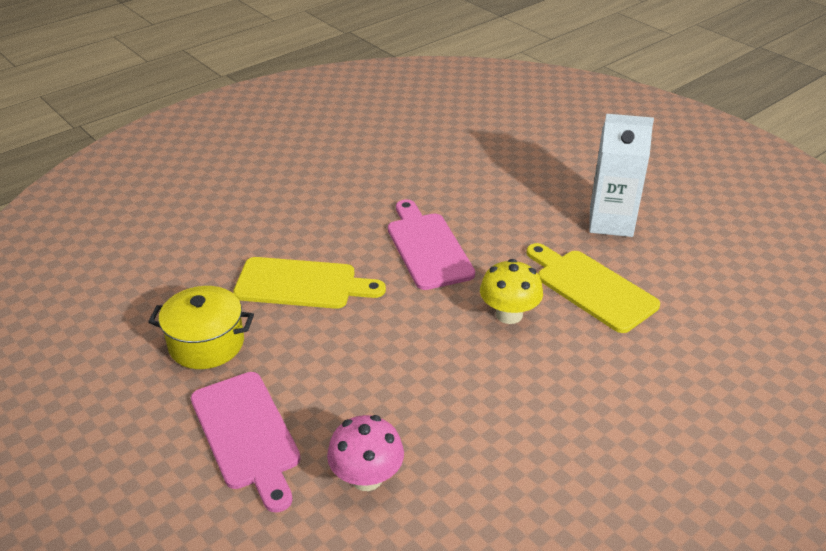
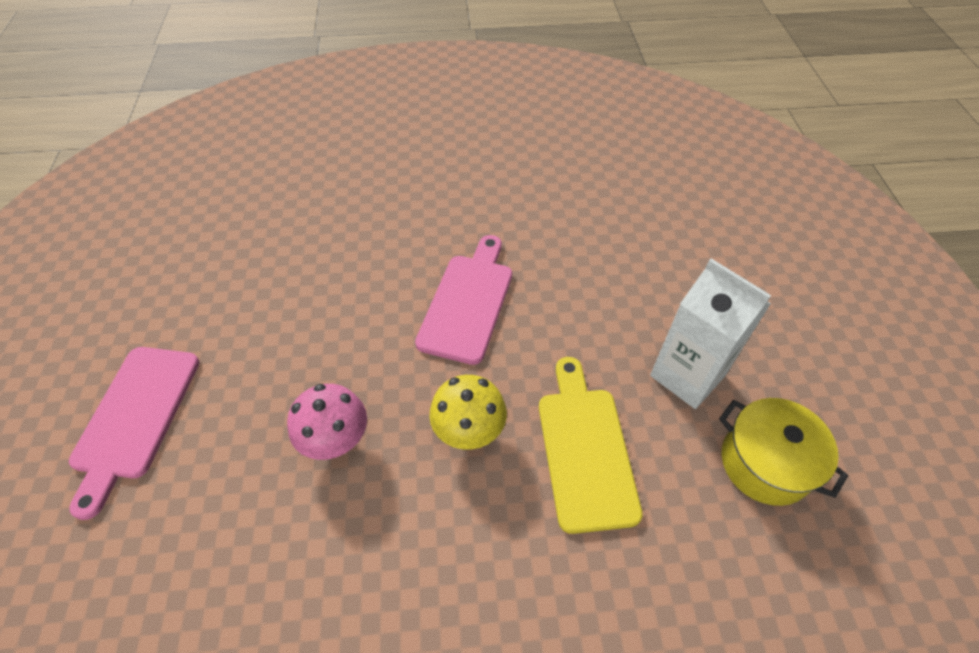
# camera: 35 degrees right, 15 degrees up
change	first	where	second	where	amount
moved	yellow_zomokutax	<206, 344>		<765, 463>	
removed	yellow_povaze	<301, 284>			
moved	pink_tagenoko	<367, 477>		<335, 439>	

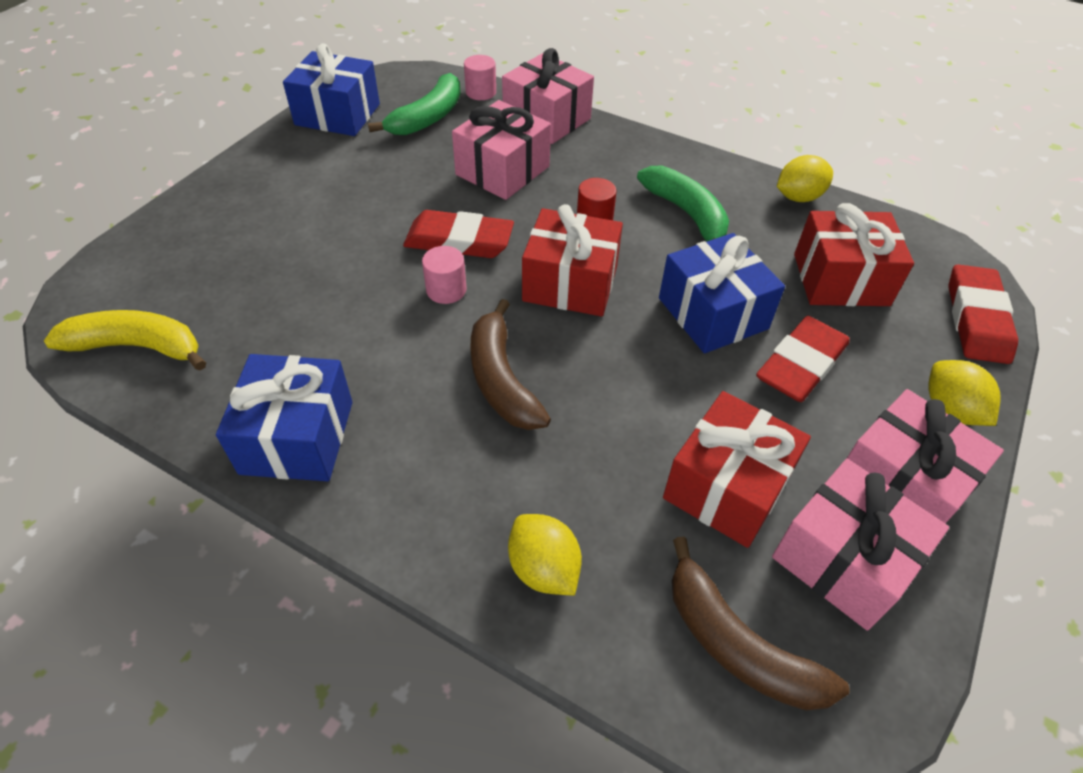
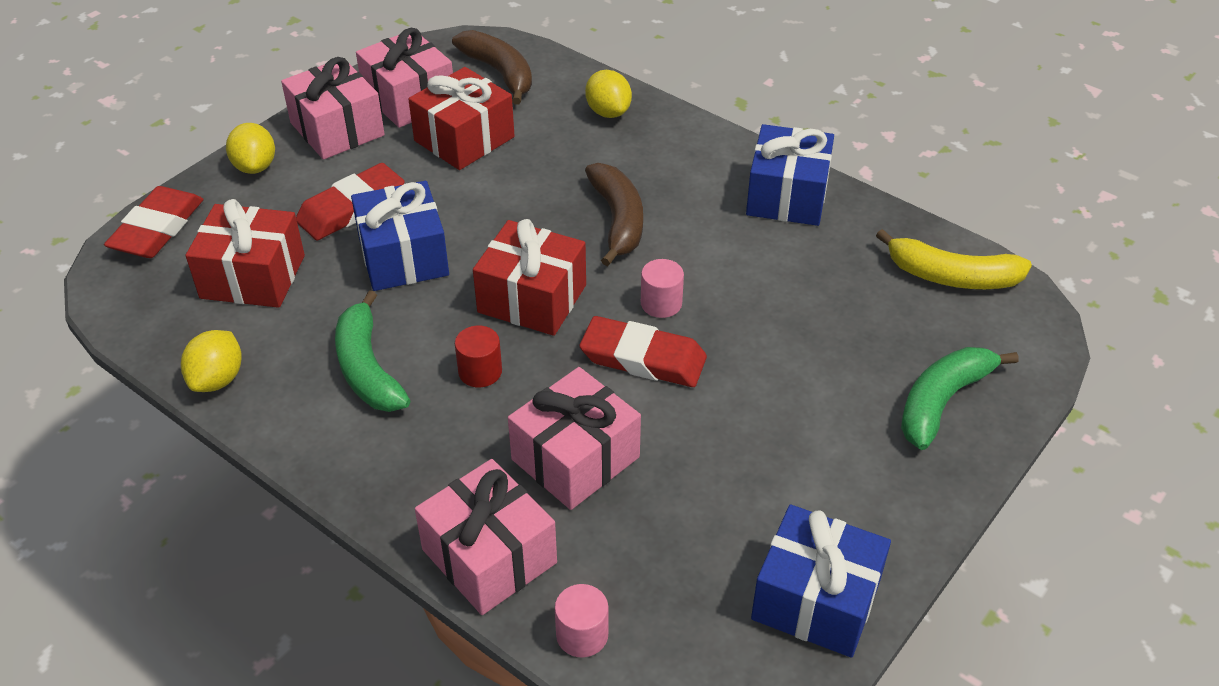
# camera: 170 degrees left, 5 degrees down
change	first	where	second	where	amount
moved	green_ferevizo	<428, 118>		<942, 401>	
turned	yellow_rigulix	<798, 197>		<217, 379>	60 degrees counterclockwise

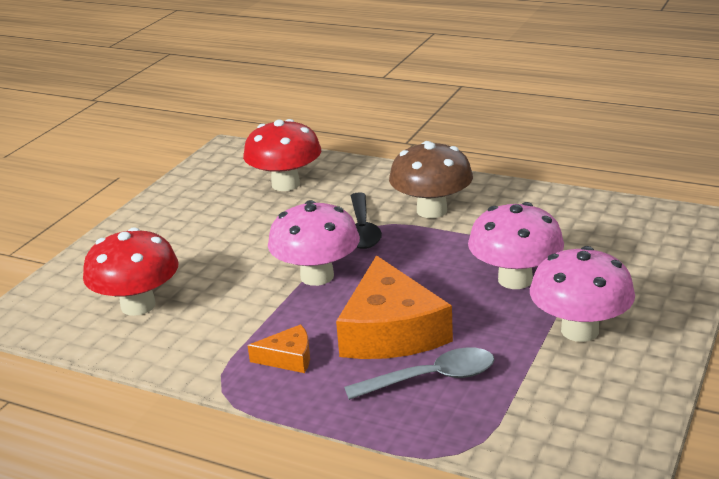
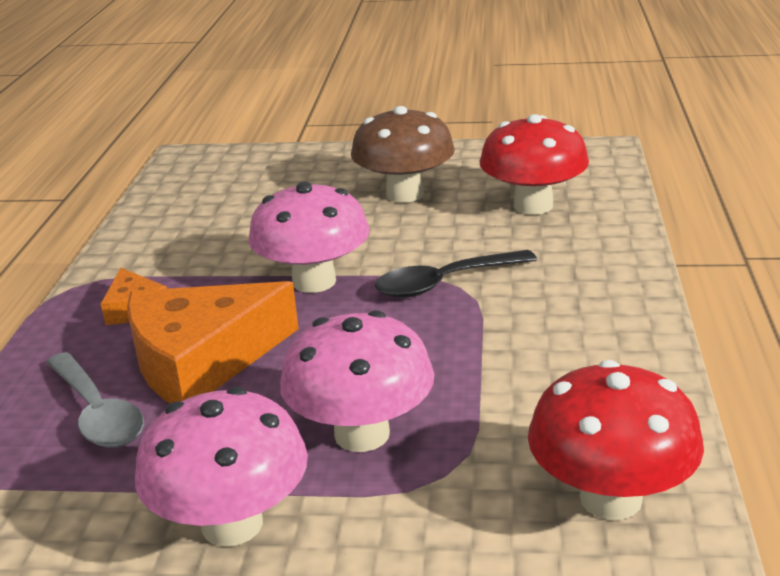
# camera: 70 degrees right, 0 degrees up
change	first	where	second	where	amount
moved	red_tagenoko	<138, 305>		<610, 498>	
moved	brown_tagenoko	<432, 210>		<405, 194>	

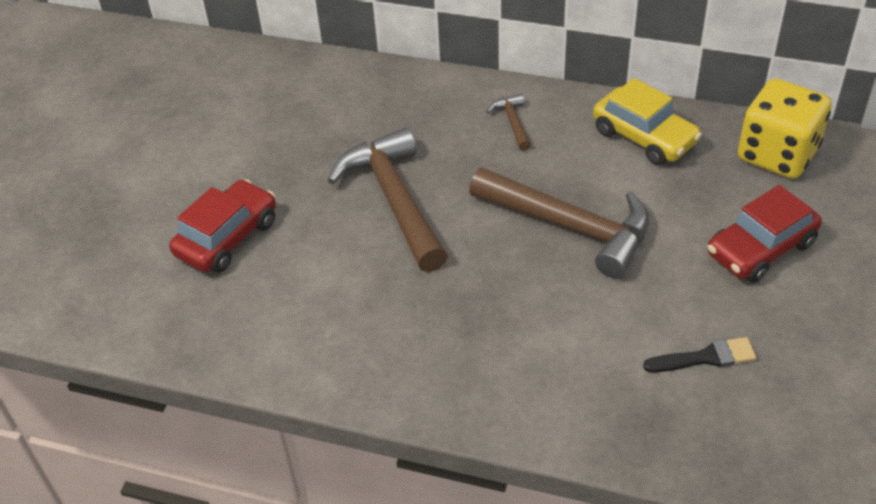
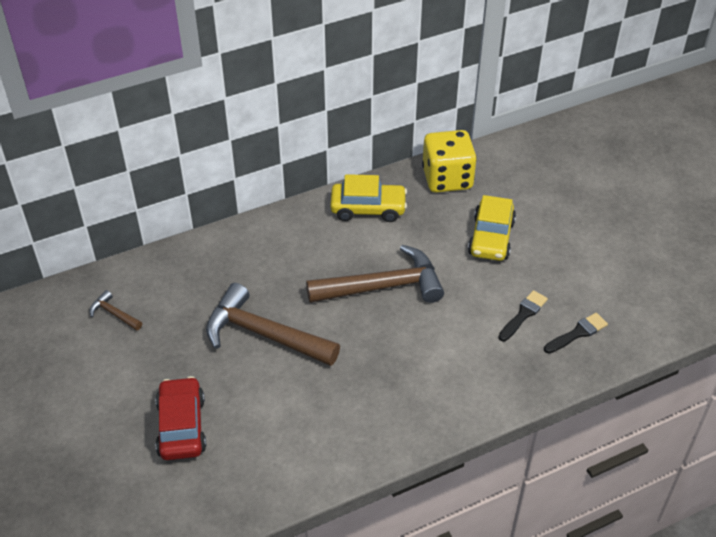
# camera: 45 degrees left, 0 degrees up
change	first	where	second	where	amount
moved	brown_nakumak	<512, 122>		<114, 314>	
recoloured	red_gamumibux	<760, 249>	yellow_gamumibux	<491, 238>	
added			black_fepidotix	<577, 333>	

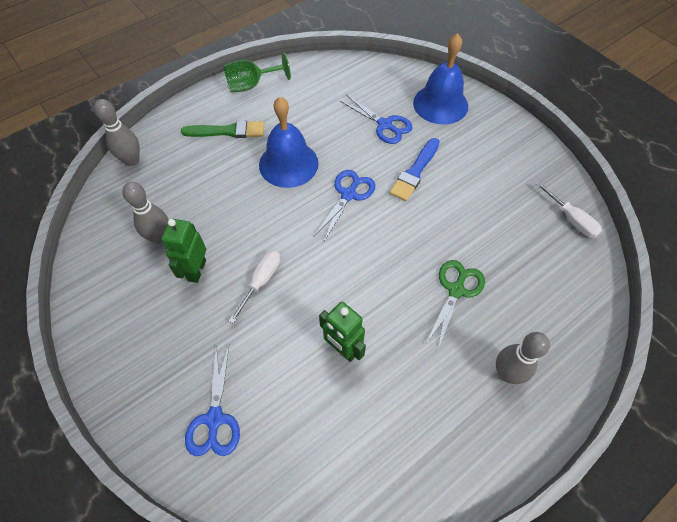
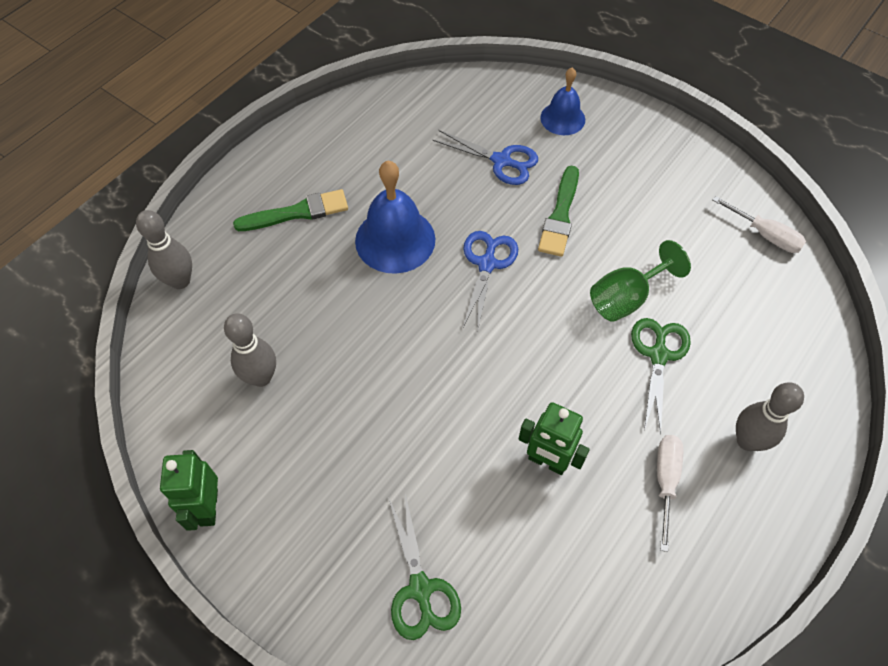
# camera: 15 degrees left, 0 degrees up
change	first	where	second	where	amount
moved	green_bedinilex	<196, 270>		<208, 507>	
recoloured	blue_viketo	<214, 419>	green_viketo	<420, 589>	
moved	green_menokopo	<251, 85>		<626, 298>	
moved	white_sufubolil	<261, 281>		<665, 480>	
recoloured	blue_fepidotix	<415, 172>	green_fepidotix	<560, 215>	
resized	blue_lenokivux	<440, 104>		<562, 118>	x0.62

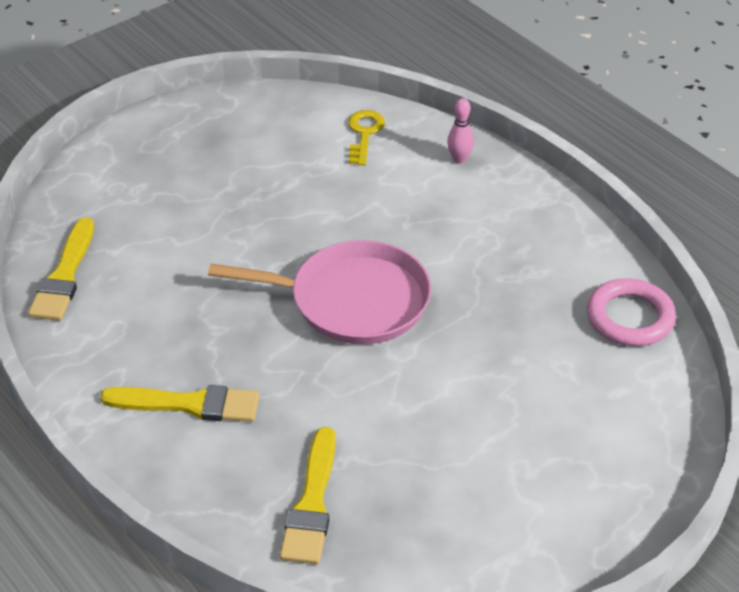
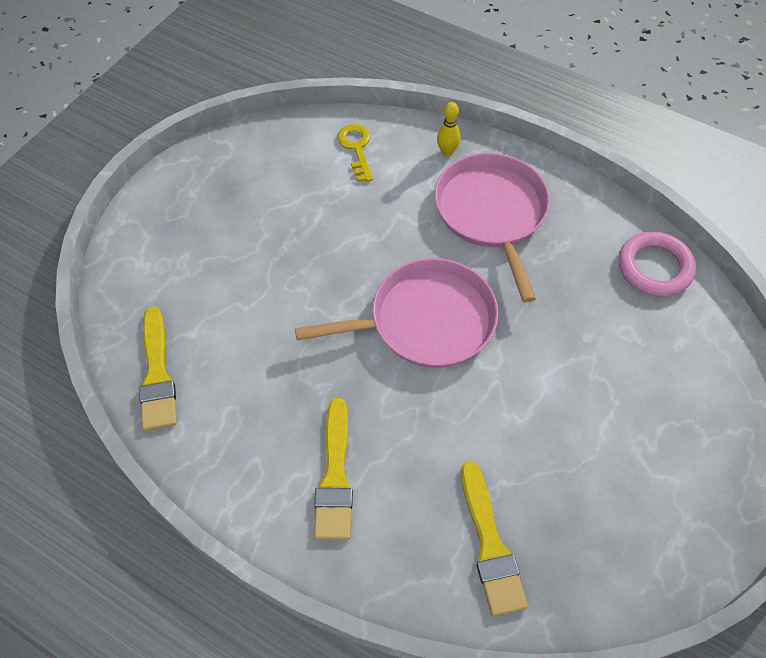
# camera: 20 degrees left, 15 degrees up
change	first	where	second	where	amount
turned	yellow_fepidotix	<189, 404>		<335, 476>	105 degrees clockwise
recoloured	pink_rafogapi	<459, 159>	yellow_rafogapi	<447, 152>	
added			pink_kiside	<491, 213>	

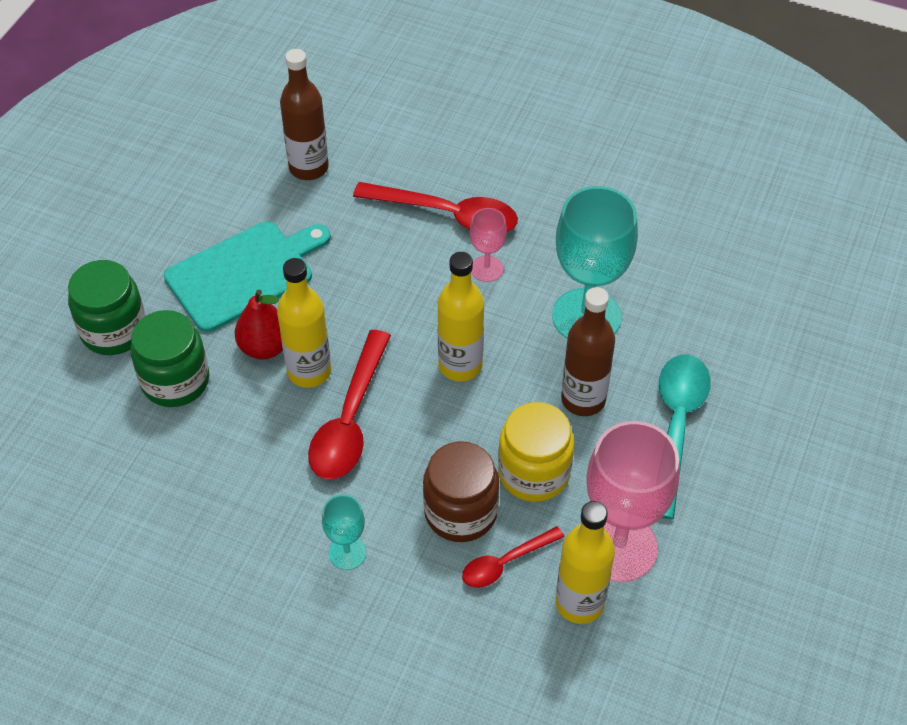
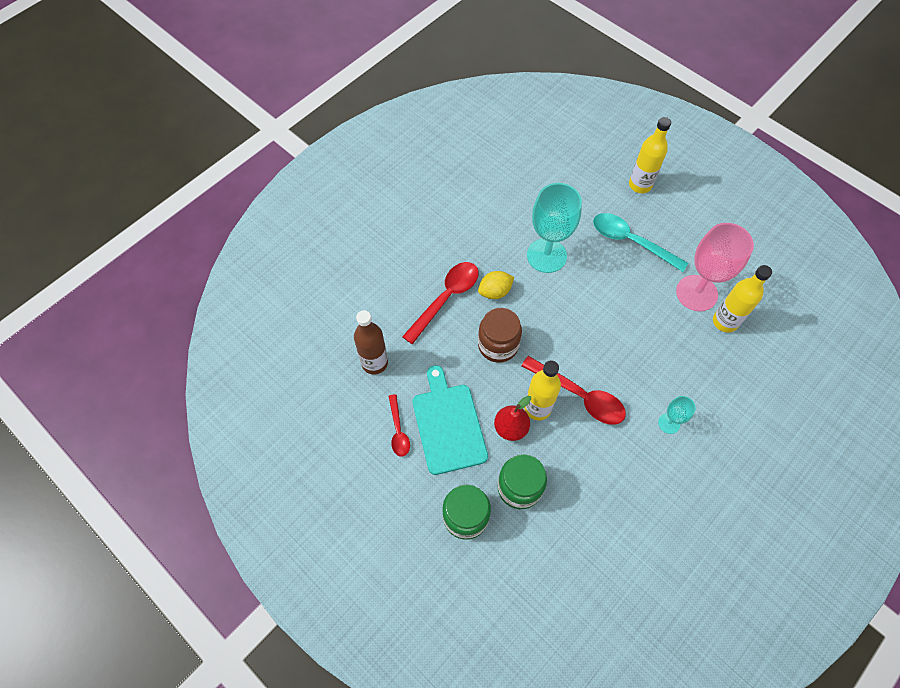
# camera: 70 degrees left, 10 degrees up
change	first	where	second	where	amount
moved	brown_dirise	<460, 512>		<498, 345>	
moved	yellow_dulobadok	<460, 365>		<640, 185>	
moved	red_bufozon	<505, 563>		<398, 430>	
replaced	pink_menokopo	<487, 269>	yellow_rigulix	<495, 291>	
removed	yellow_dirise	<534, 473>			
removed	brown_dulobadok	<583, 399>			

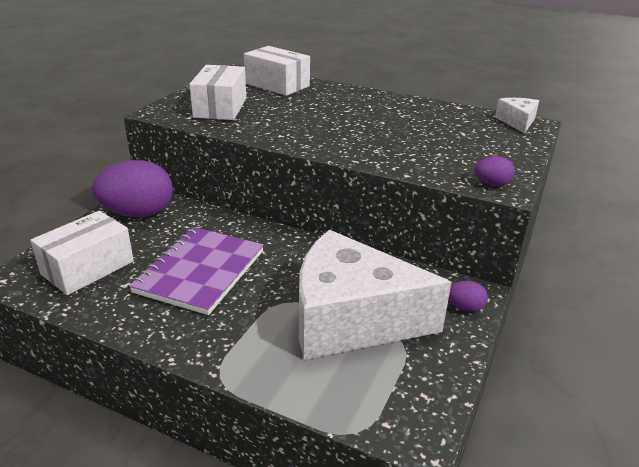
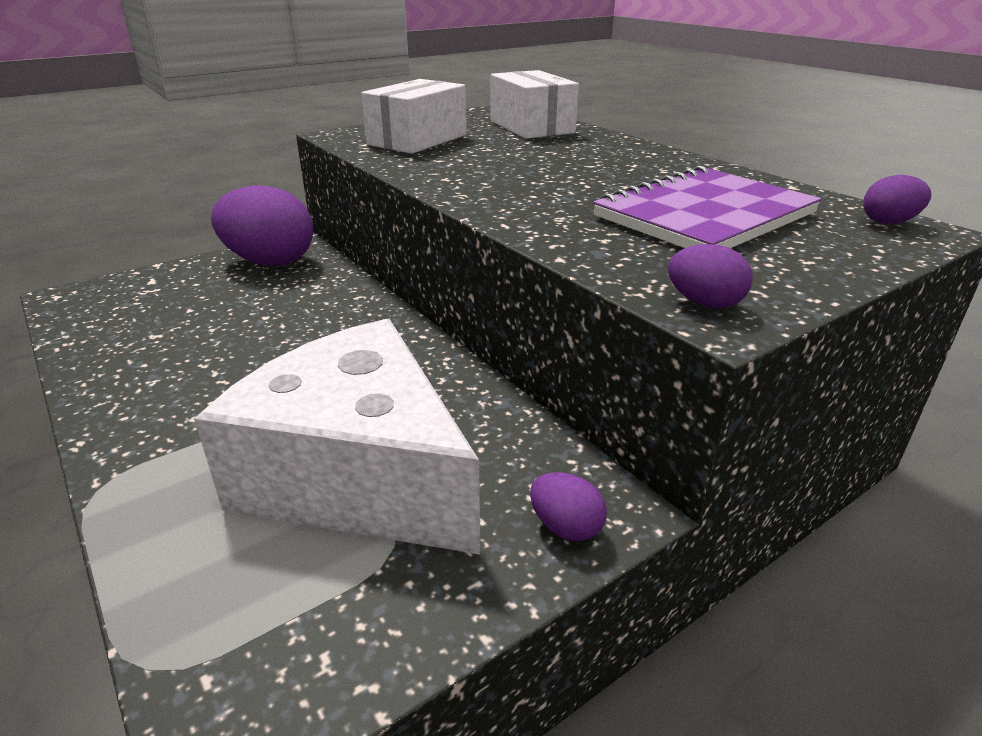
# camera: 30 degrees right, 0 degrees up
change	first	where	second	where	amount
removed	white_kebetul	<88, 268>			
moved	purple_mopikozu	<200, 271>		<704, 215>	
replaced	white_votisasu	<517, 122>	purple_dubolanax	<888, 222>	

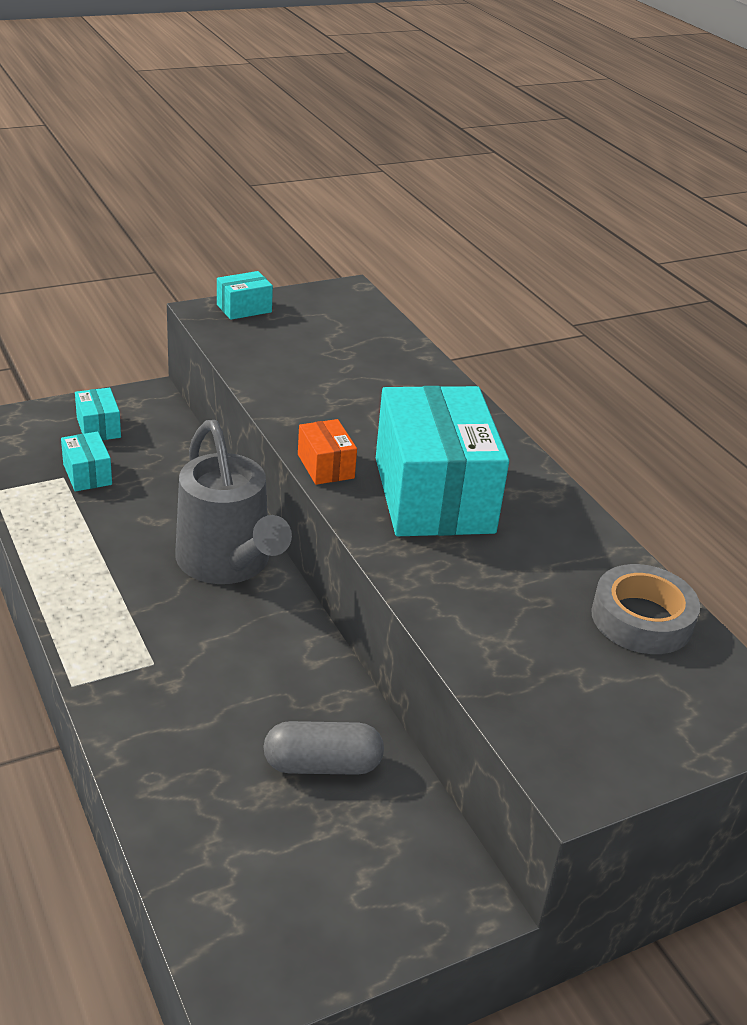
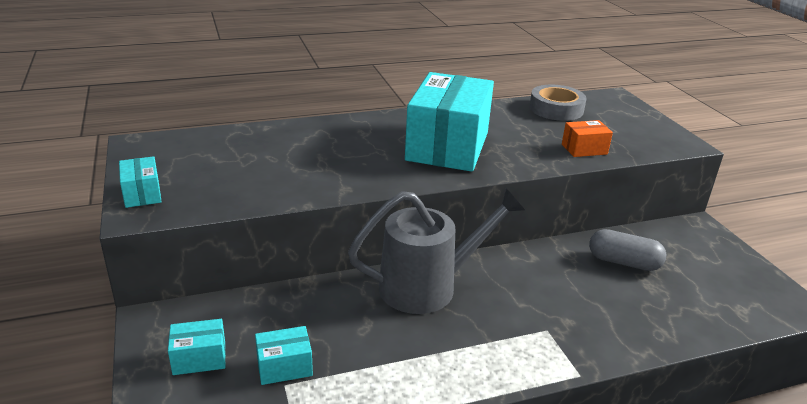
# camera: 80 degrees left, 5 degrees down
change	first	where	second	where	amount
turned	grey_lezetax	<322, 764>		<623, 262>	75 degrees counterclockwise
moved	orange_kebetul	<325, 466>		<584, 149>	
turned	turquoise_kebetul	<433, 495>		<447, 146>	75 degrees counterclockwise

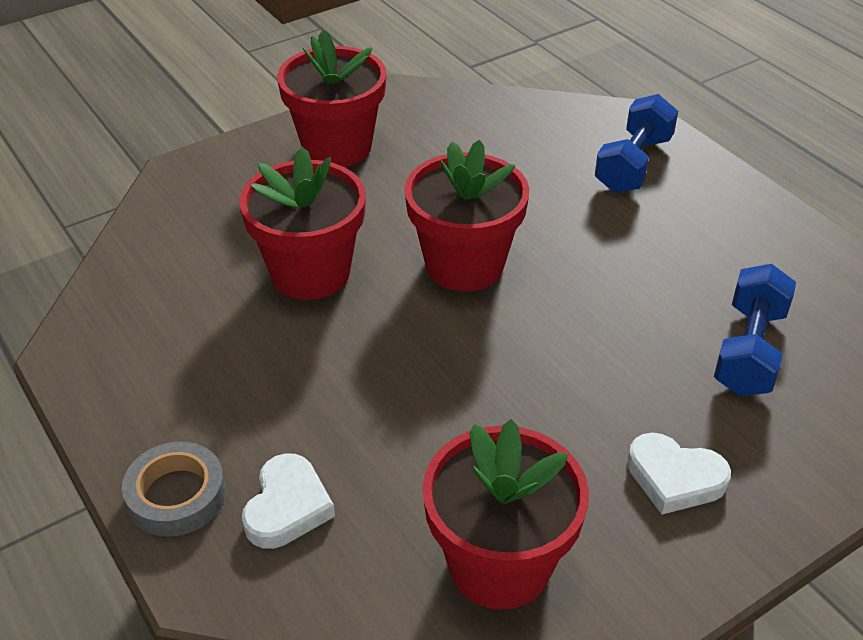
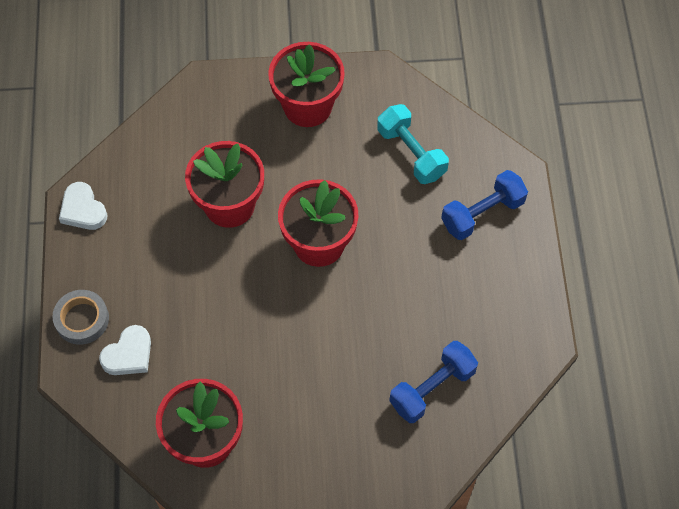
# camera: 30 degrees right, 20 degrees up
change	first	where	second	where	amount
moved	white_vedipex	<674, 478>		<83, 210>	
added			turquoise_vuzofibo	<411, 153>	

